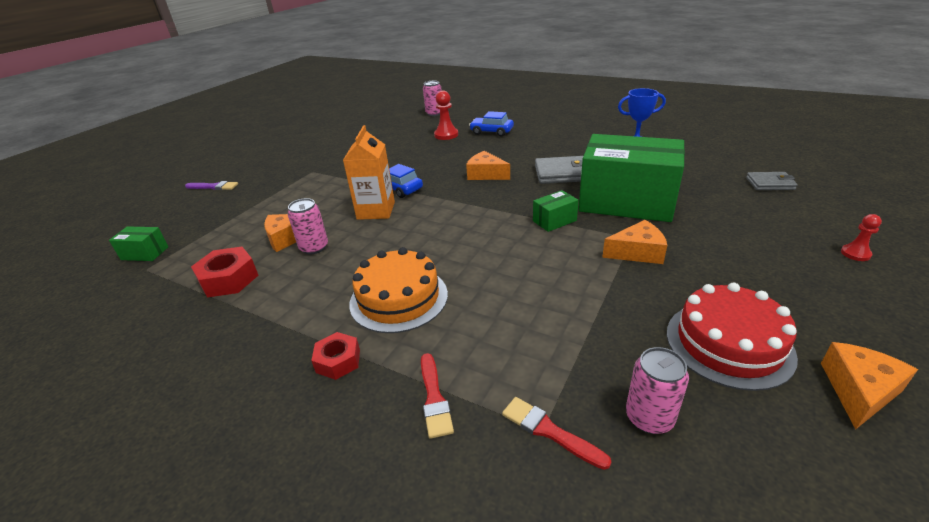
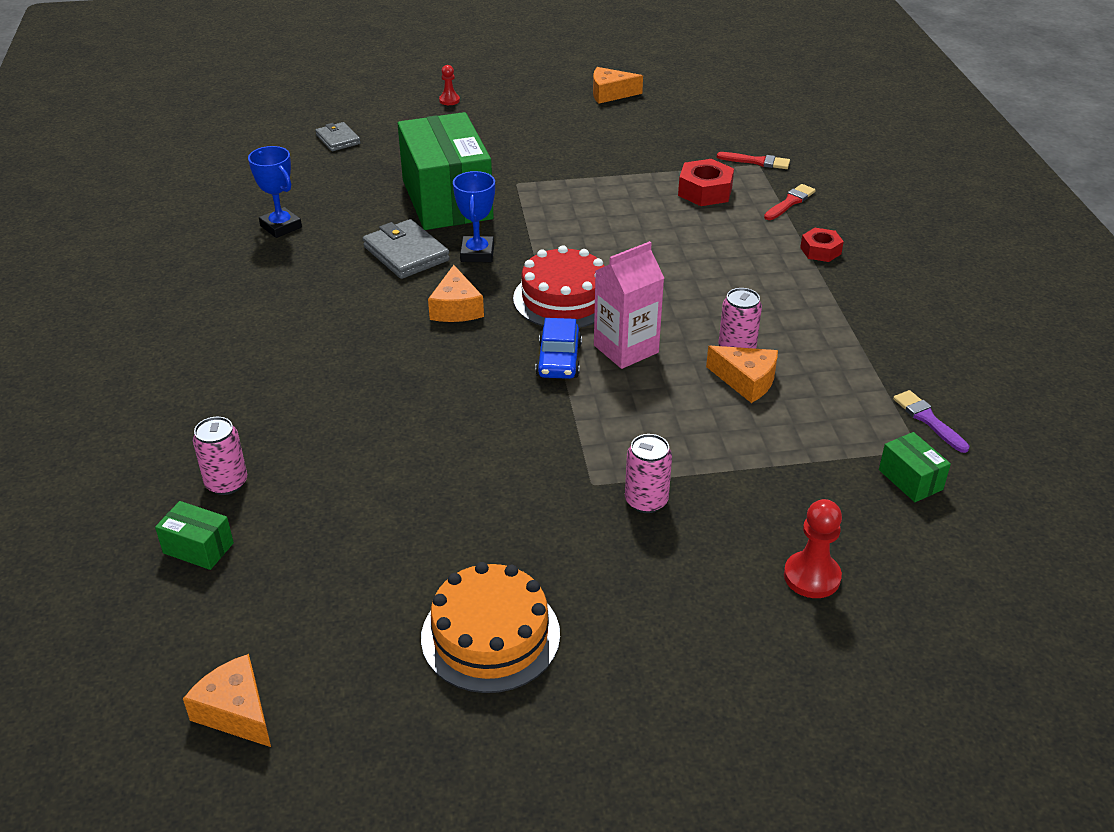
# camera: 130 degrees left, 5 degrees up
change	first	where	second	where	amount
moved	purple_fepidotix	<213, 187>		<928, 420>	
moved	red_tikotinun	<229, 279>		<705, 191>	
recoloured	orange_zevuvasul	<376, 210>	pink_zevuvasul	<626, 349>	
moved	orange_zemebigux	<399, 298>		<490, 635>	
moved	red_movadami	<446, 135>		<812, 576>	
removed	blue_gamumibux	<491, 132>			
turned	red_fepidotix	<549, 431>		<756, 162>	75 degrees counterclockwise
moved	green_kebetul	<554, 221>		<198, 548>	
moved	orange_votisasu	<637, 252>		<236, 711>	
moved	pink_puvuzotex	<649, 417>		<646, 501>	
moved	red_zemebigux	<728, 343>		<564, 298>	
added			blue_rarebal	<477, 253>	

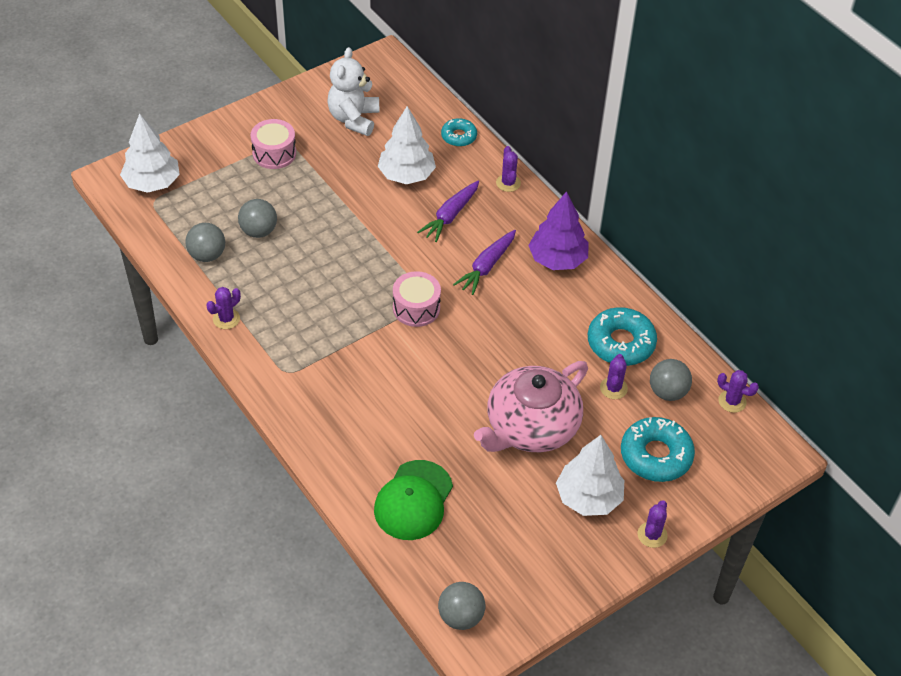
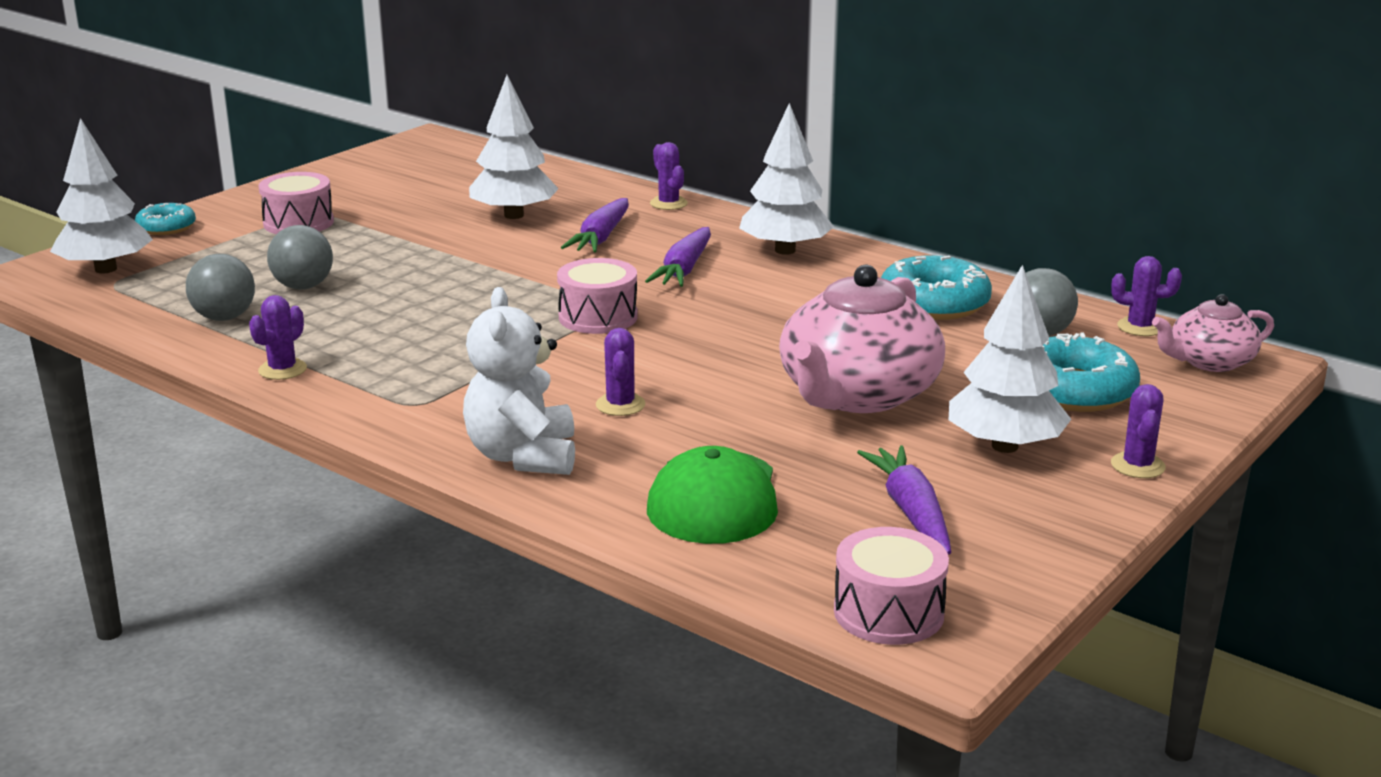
# camera: 15 degrees left, 25 degrees down
change	first	where	second	where	amount
moved	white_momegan	<354, 119>		<523, 456>	
replaced	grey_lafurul	<461, 616>	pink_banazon	<888, 612>	
moved	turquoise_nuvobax	<459, 136>		<166, 227>	
recoloured	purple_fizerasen	<557, 259>	white_fizerasen	<785, 250>	
moved	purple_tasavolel	<613, 388>		<620, 405>	
added			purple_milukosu	<911, 511>	
added			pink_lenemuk	<1209, 362>	

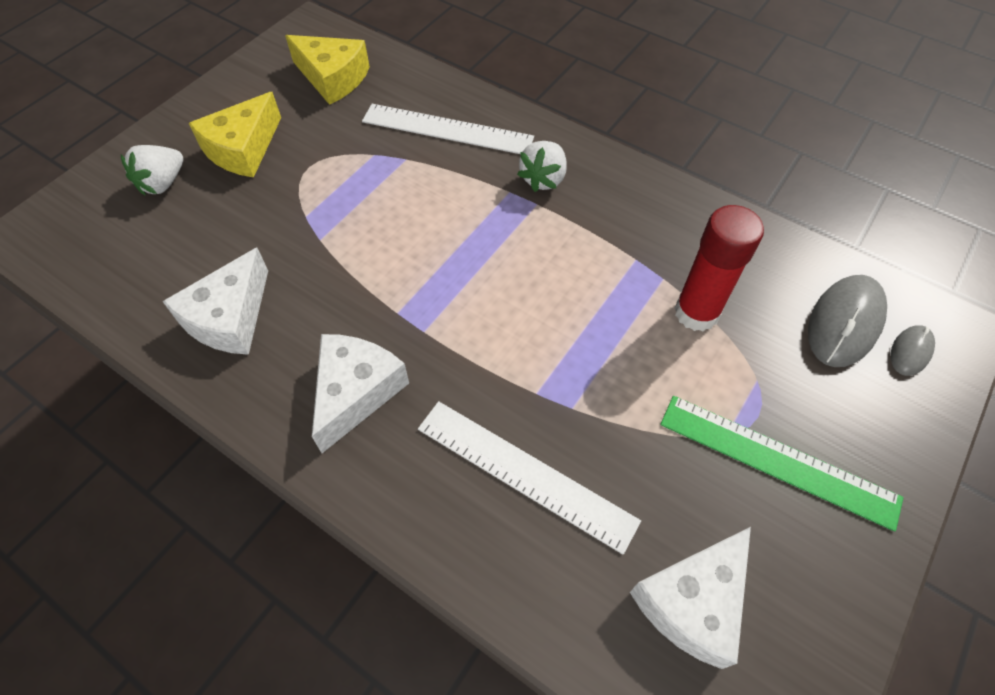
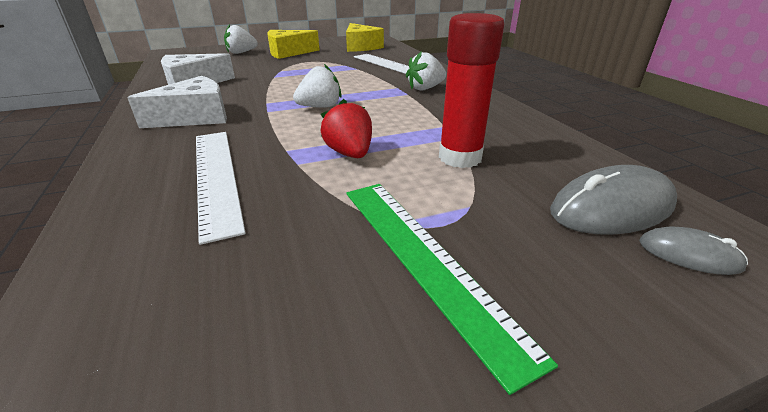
# camera: 35 degrees right, 25 degrees down
change	first	where	second	where	amount
removed	white_votisasu	<693, 602>			
turned	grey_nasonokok	<910, 351>		<688, 254>	45 degrees clockwise
added			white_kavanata	<320, 107>	
added			red_kavanata	<350, 154>	

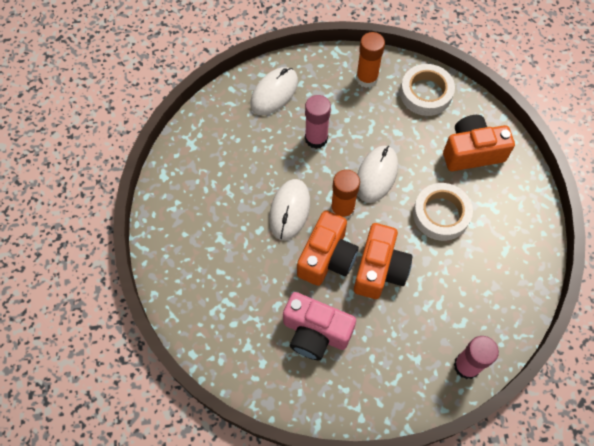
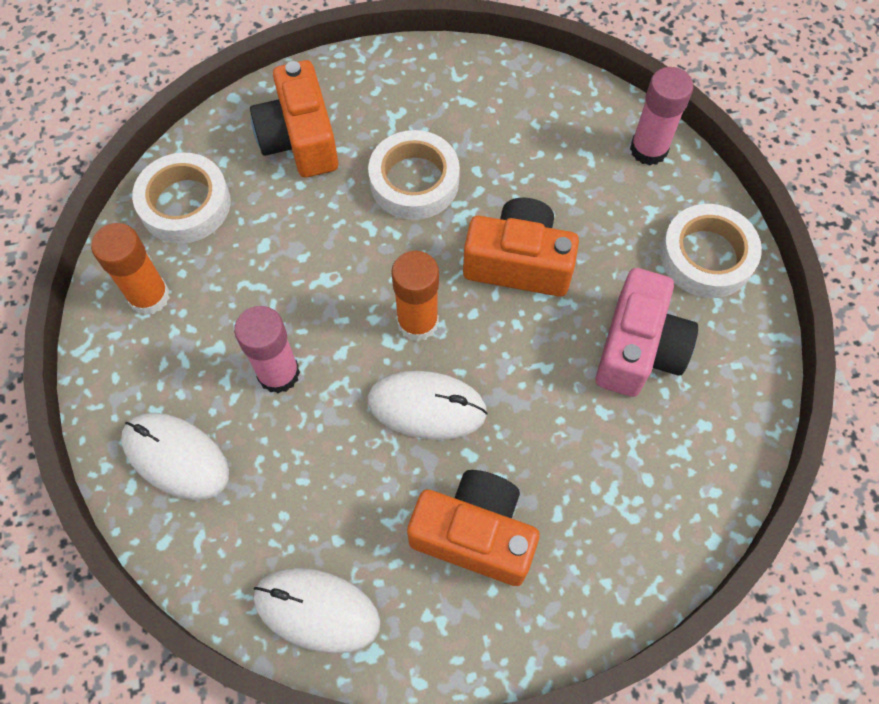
# camera: 95 degrees left, 0 degrees up
change	first	where	second	where	amount
moved	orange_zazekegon	<327, 257>		<475, 534>	
moved	white_nasonokok	<376, 175>		<317, 610>	
added			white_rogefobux	<706, 256>	

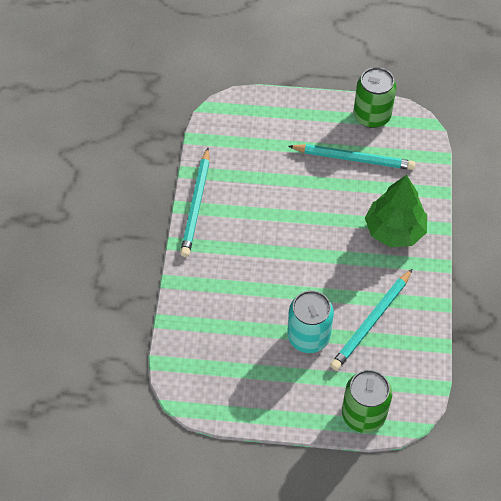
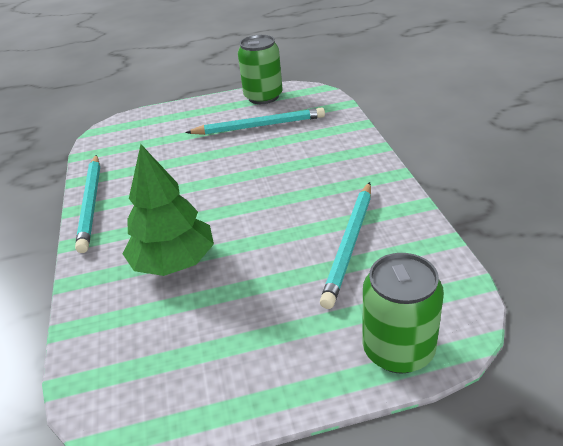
# camera: 15 degrees left, 20 degrees down
change	first	where	second	where	amount
removed	turquoise_puvuzotex	<308, 336>			
moved	green_fizerasen	<394, 230>		<174, 262>	

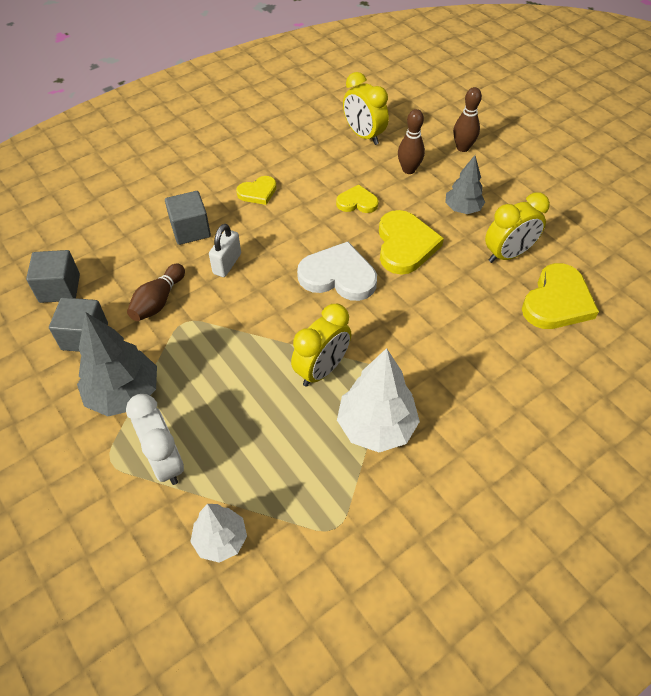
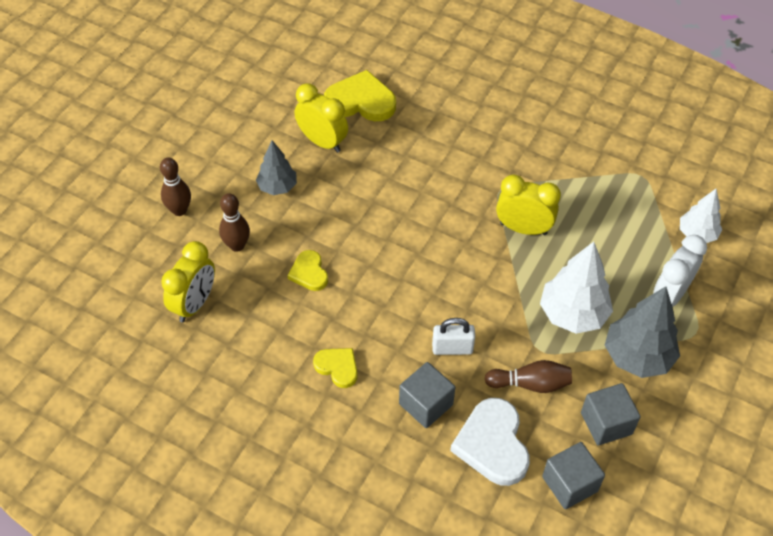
# camera: 115 degrees left, 0 degrees up
change	first	where	second	where	amount
moved	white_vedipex	<338, 276>		<492, 444>	
moved	white_fizerasen	<376, 426>		<572, 314>	
removed	yellow_vedipex	<405, 245>			

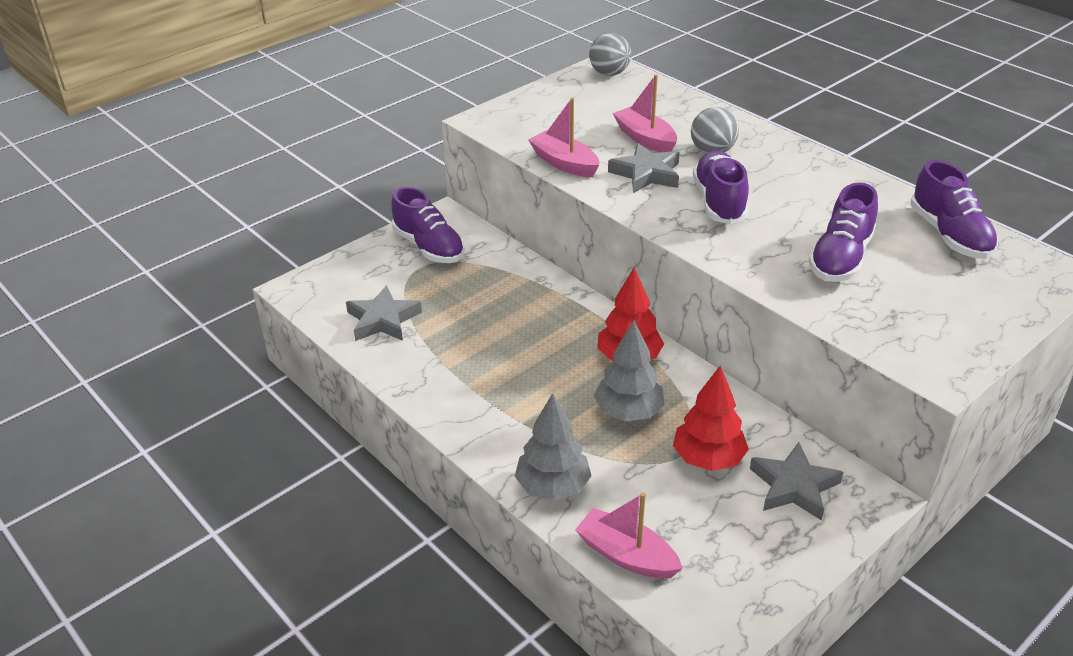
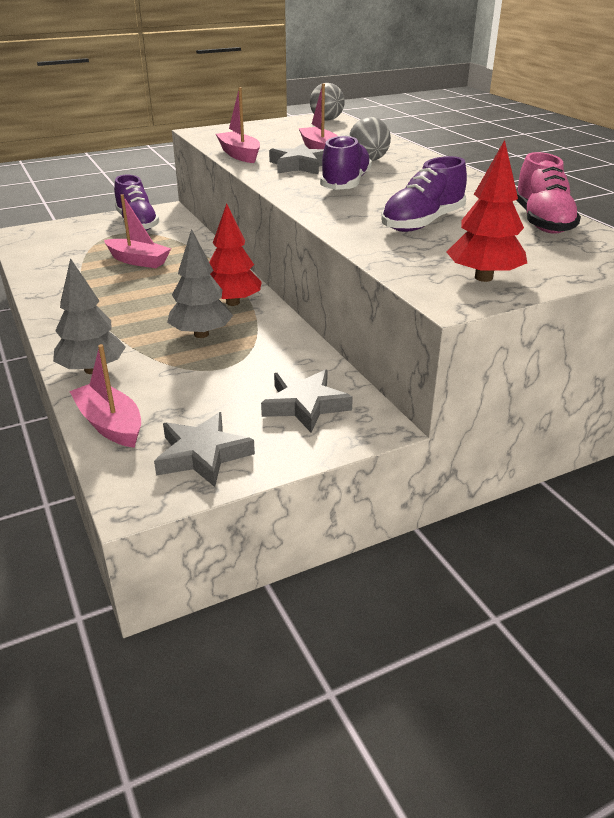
# camera: 15 degrees right, 5 degrees down
change	first	where	second	where	amount
moved	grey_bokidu	<383, 320>		<202, 455>	
moved	red_fizerasen	<708, 459>		<483, 277>	
recoloured	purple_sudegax	<949, 235>	pink_sudegax	<542, 222>	
added			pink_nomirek	<138, 261>	

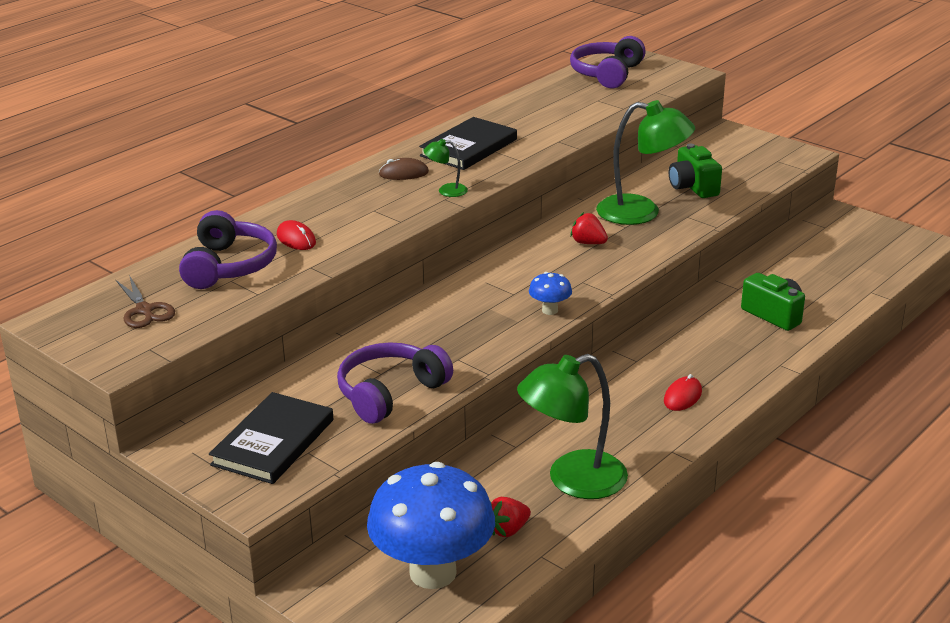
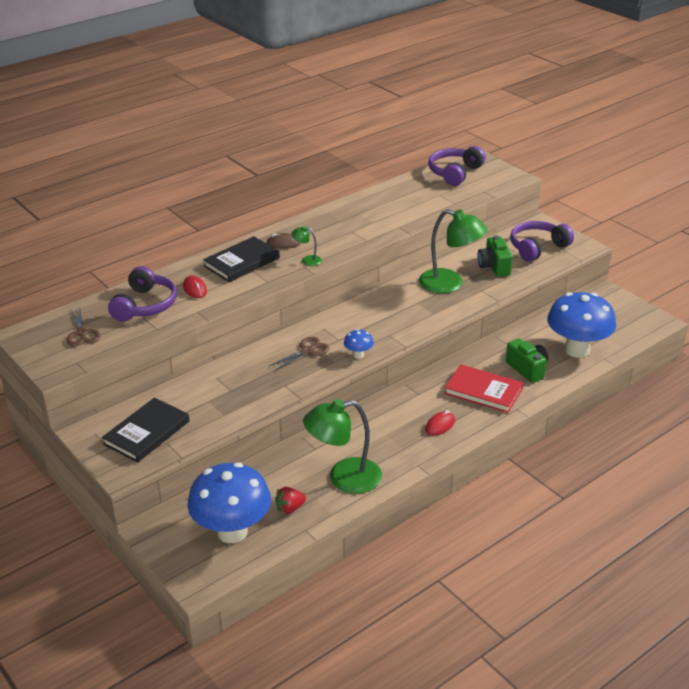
# camera: 10 degrees right, 5 degrees up
change	first	where	second	where	amount
moved	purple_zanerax	<390, 393>		<537, 248>	
moved	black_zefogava	<469, 148>		<242, 262>	
removed	red_kavanata	<588, 243>			
added			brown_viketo	<307, 351>	
added			red_zefogava	<483, 391>	
added			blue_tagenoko	<577, 350>	

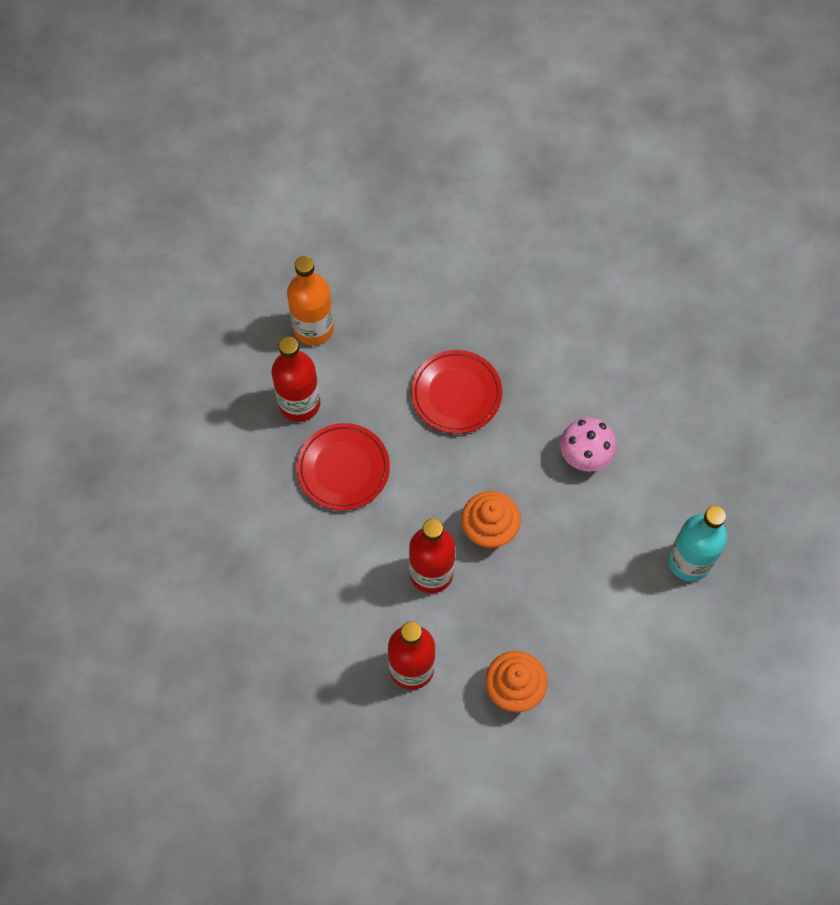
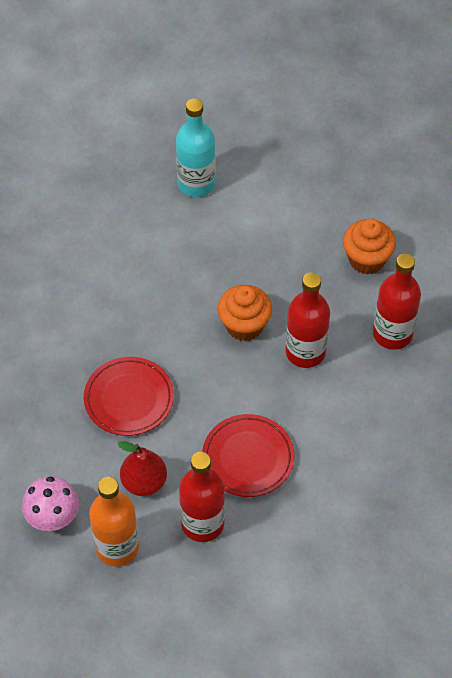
# camera: 115 degrees left, 10 degrees down
change	first	where	second	where	amount
moved	pink_tagenoko	<585, 455>		<53, 516>	
added			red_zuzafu	<144, 482>	

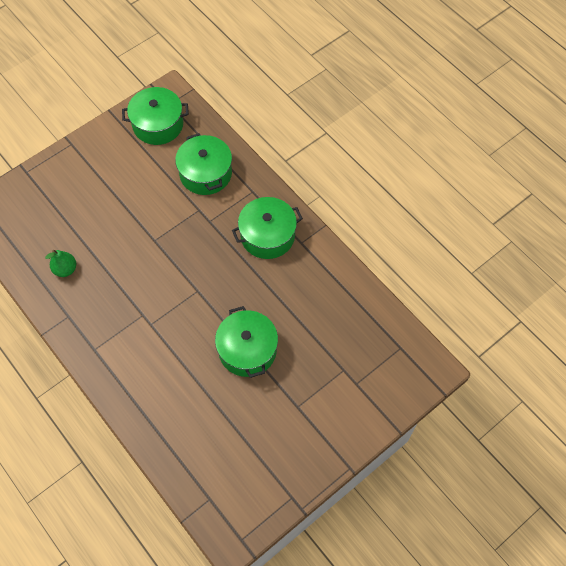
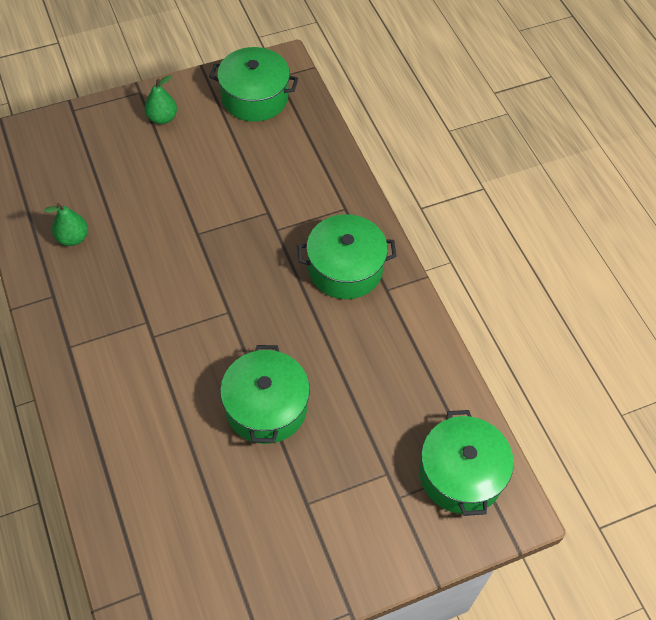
# camera: 15 degrees right, 5 degrees down
change	first	where	second	where	amount
moved	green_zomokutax	<205, 173>		<460, 474>	
added			green_zuzafu	<162, 118>	

